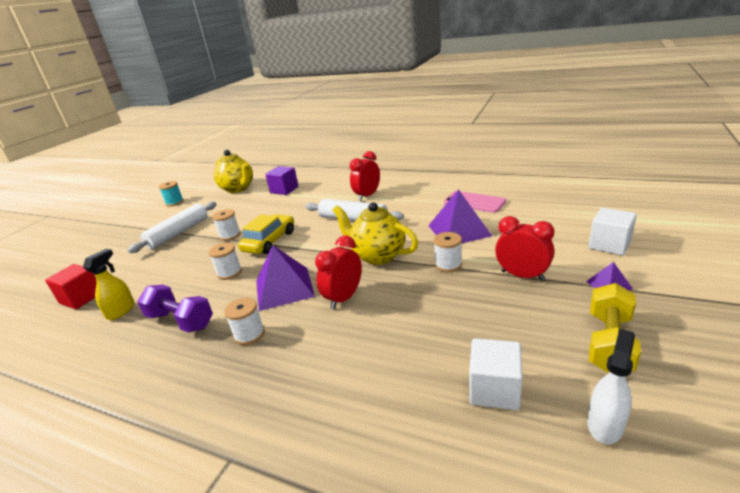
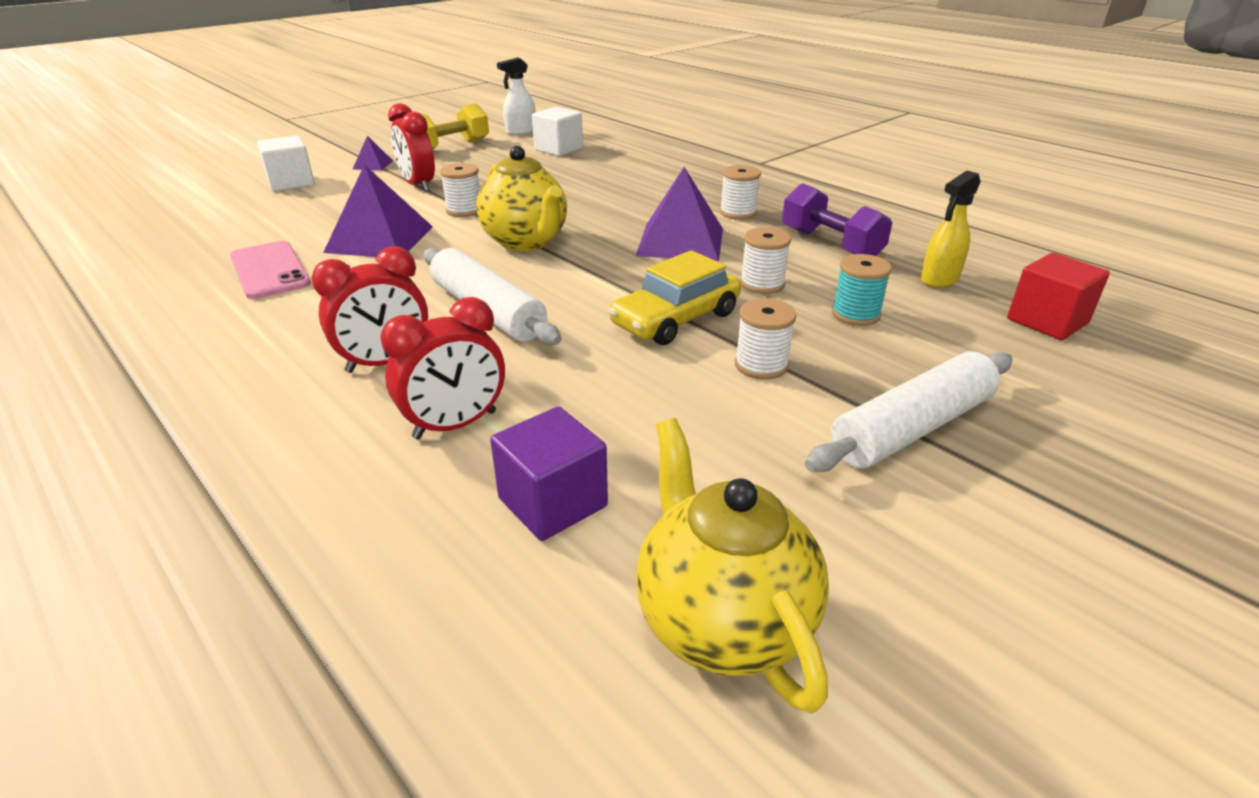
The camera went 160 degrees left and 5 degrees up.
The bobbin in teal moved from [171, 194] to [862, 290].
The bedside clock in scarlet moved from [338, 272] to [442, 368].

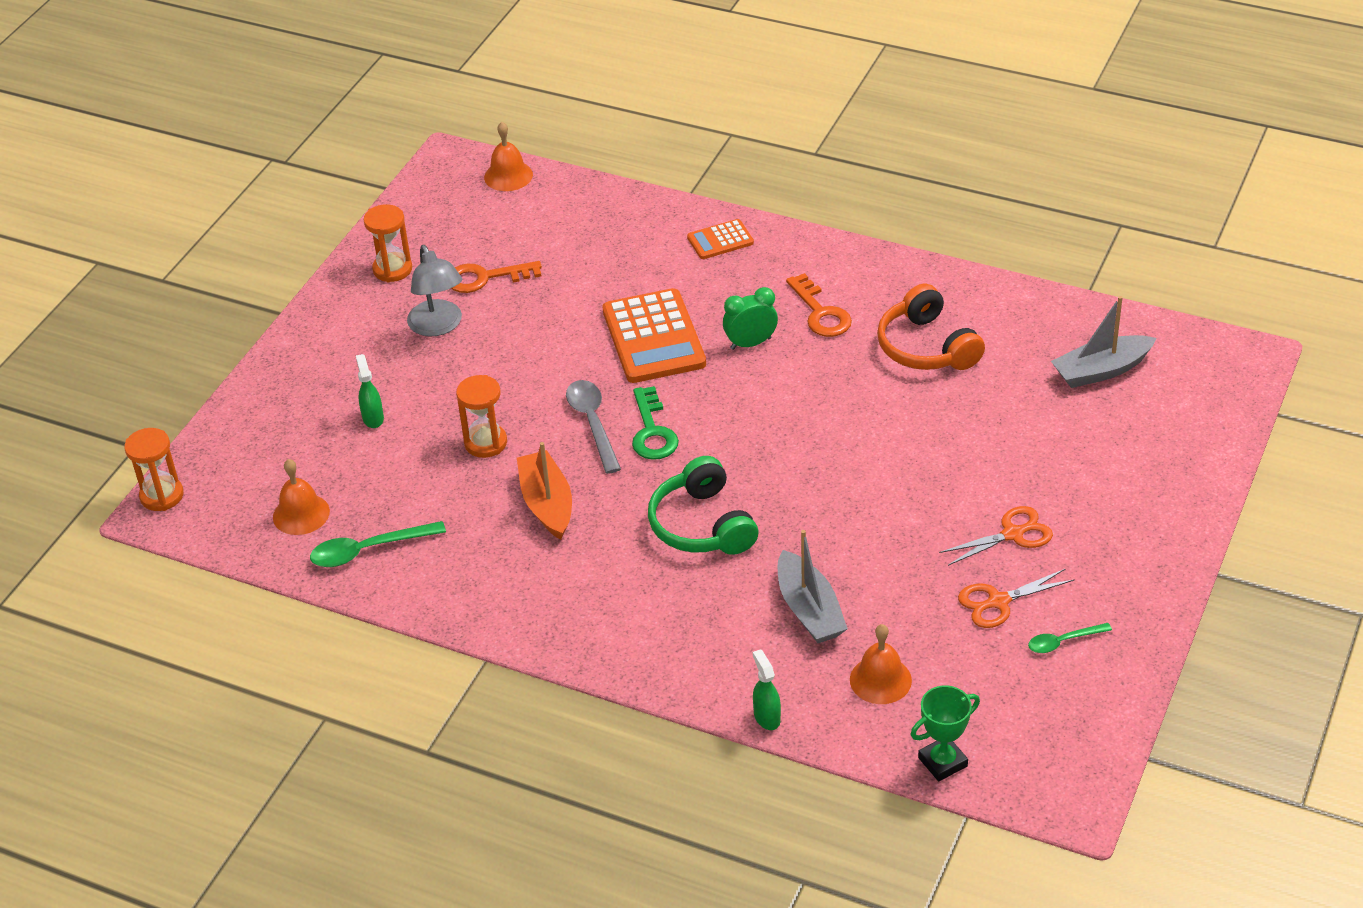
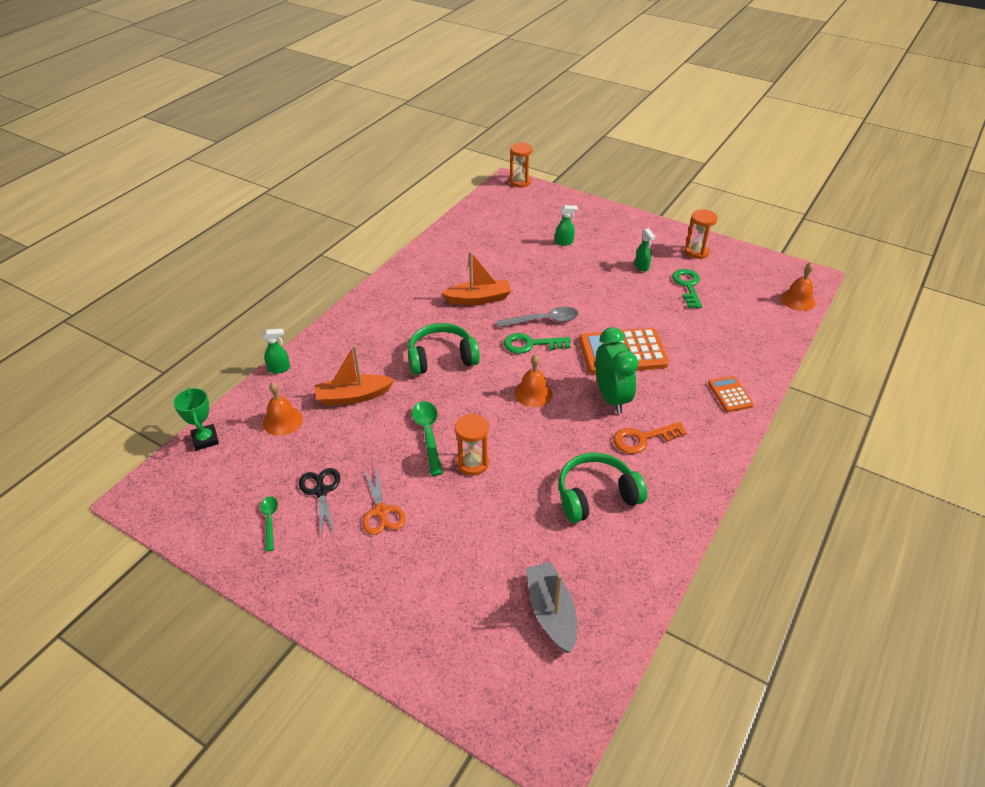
The camera went 95 degrees right and 0 degrees up.
The school bell in bright orange moved from [301, 497] to [533, 381].
The teaspoon in green moved from [378, 544] to [427, 438].
The reading lamp in ash-grey at [434, 290] was replaced by the spray bottle in green at [645, 250].
The key in bright orange at [496, 277] became the key in green at [687, 288].
The hourglass in bright orange moved from [481, 416] to [472, 445].
The bedside clock in green at [750, 318] changed to 1.57 times the size.
The sailboat in ash-grey at [813, 586] became the sailboat in bright orange at [354, 375].
The headphones in bright orange at [931, 327] became the headphones in green at [603, 488].
The shears in bright orange at [1016, 598] became the shears in black at [319, 503].

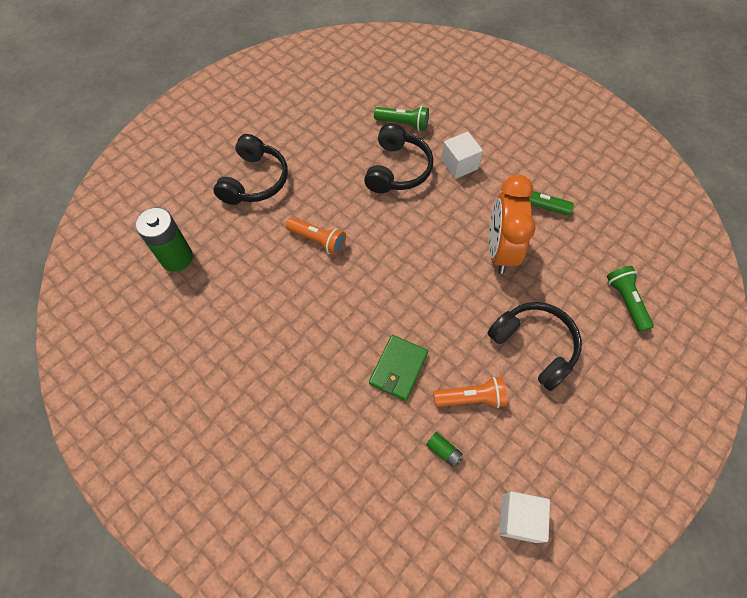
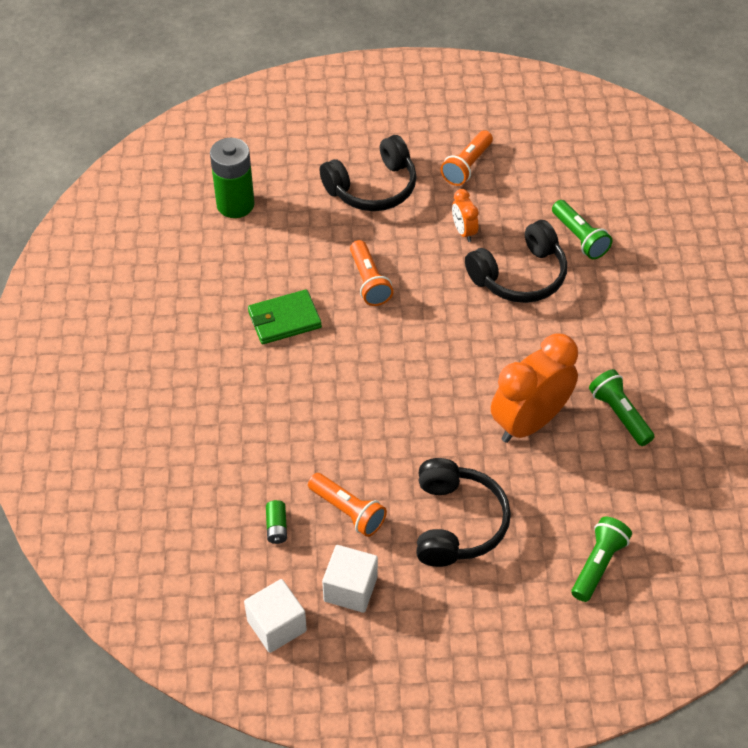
The camera went 45 degrees right and 10 degrees down.
The card wallet in green moved from [398, 368] to [285, 316].
The block in snow-white moved from [462, 155] to [350, 579].
The torch in bright orange at [467, 158] appeared.
The bedside clock in bright orange at [465, 215] appeared.

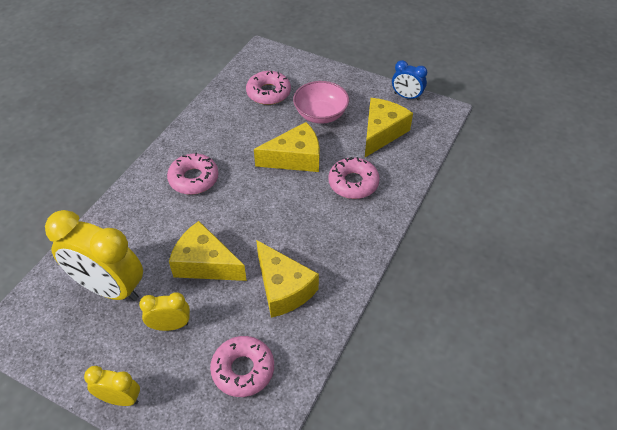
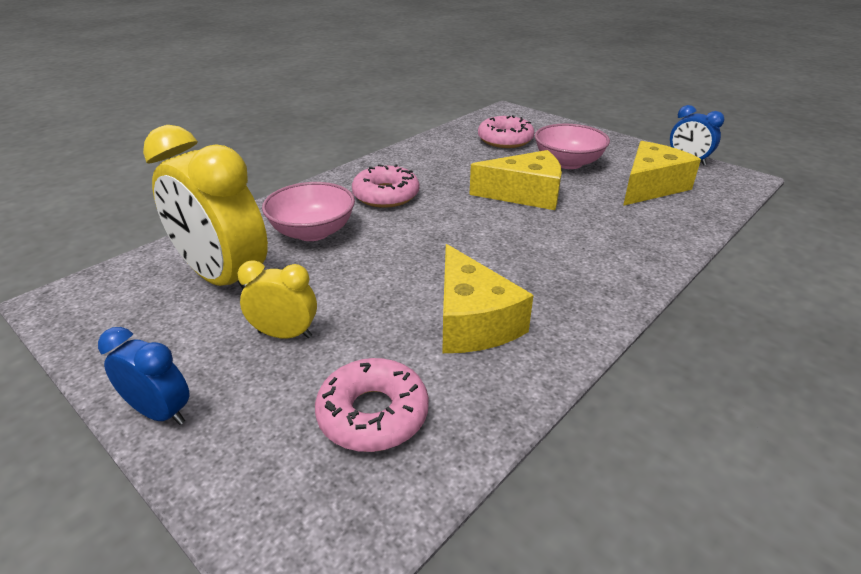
The camera went 15 degrees right and 15 degrees down.
The bedside clock in yellow at [112, 386] became the bedside clock in royal blue at [144, 376].
The piece of cheese in yellow at [208, 251] disappeared.
The donut in rose-pink at [354, 178] disappeared.
The deep dish in rose-pink at [308, 211] appeared.

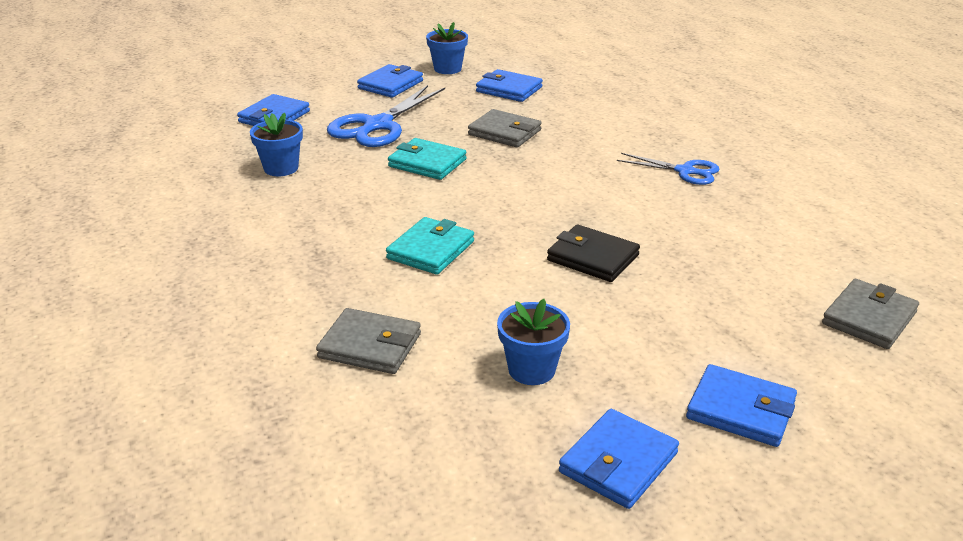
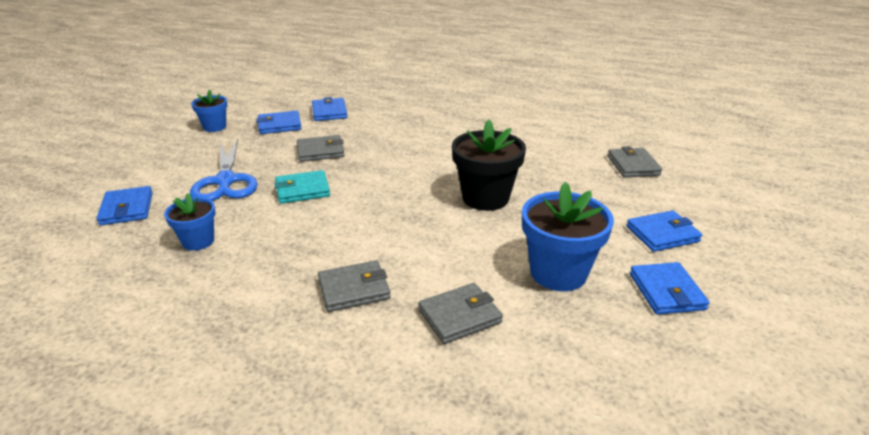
The camera went 45 degrees left and 0 degrees up.
The card wallet in royal blue moved from [390, 81] to [329, 109].
The card wallet in teal at [430, 246] disappeared.
The potted plant in royal blue at [533, 342] changed to 1.71 times the size.
The card wallet in black at [593, 253] was replaced by the potted plant in black at [489, 165].
The shears in royal blue at [668, 169] disappeared.
The card wallet in ash-grey at [354, 286] appeared.

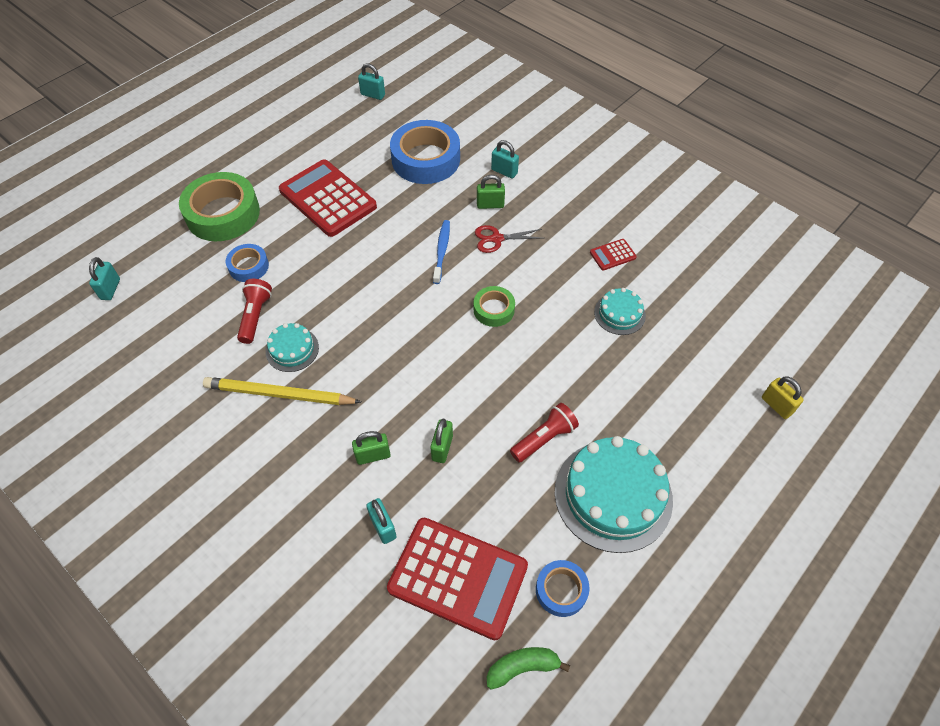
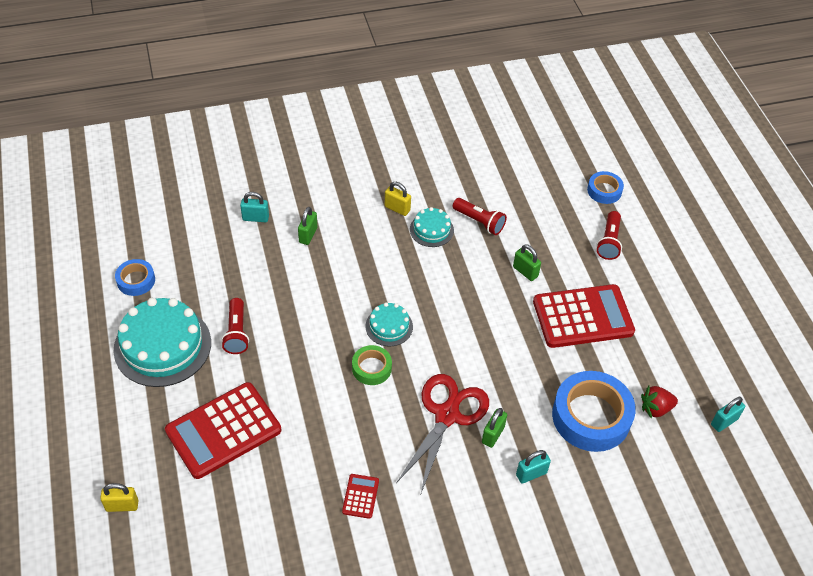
The camera went 120 degrees right and 5 degrees down.
The padlock in teal at [104, 278] disappeared.
The sticky tape in green at [219, 206] was replaced by the torch in scarlet at [609, 235].
The wooden pencil in yellow at [282, 391] was replaced by the padlock in yellow at [398, 199].
The sticky tape in royal blue moved from [247, 263] to [605, 187].
The calculator in scarlet moved from [457, 579] to [223, 430].
The padlock in green moved from [441, 441] to [527, 262].
The toothbrush in royal blue at [441, 252] disappeared.
The shears in scarlet at [509, 239] changed to 1.84 times the size.
The toy banana in green at [528, 668] disappeared.
The layer cake in teal moved from [620, 311] to [389, 324].
The berry in scarlet at [659, 402] appeared.

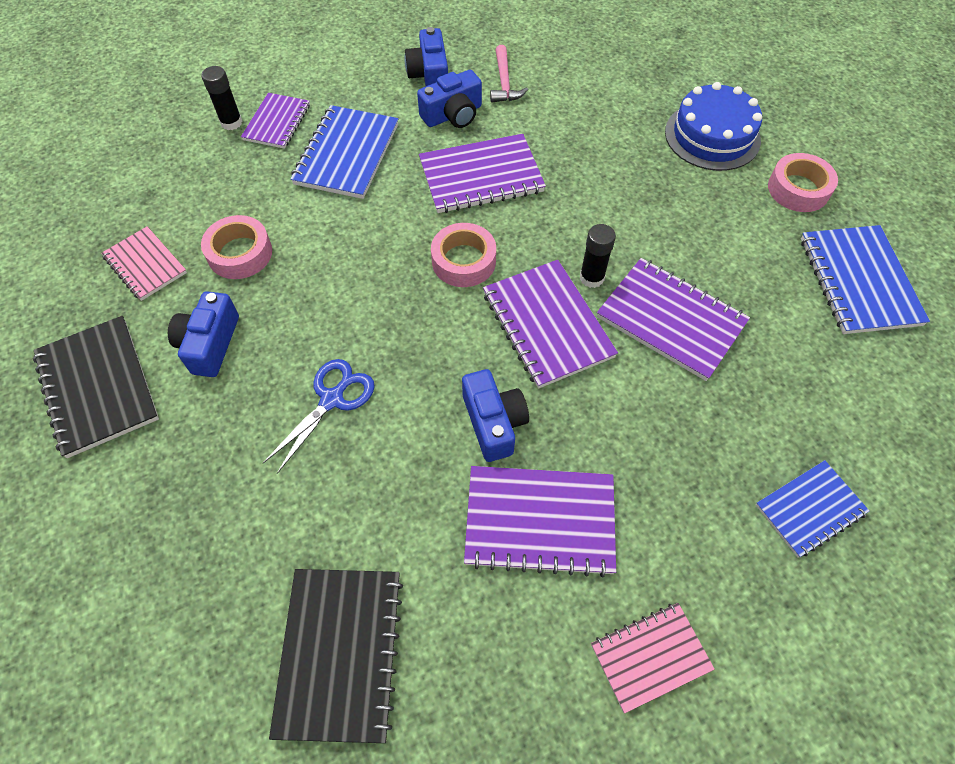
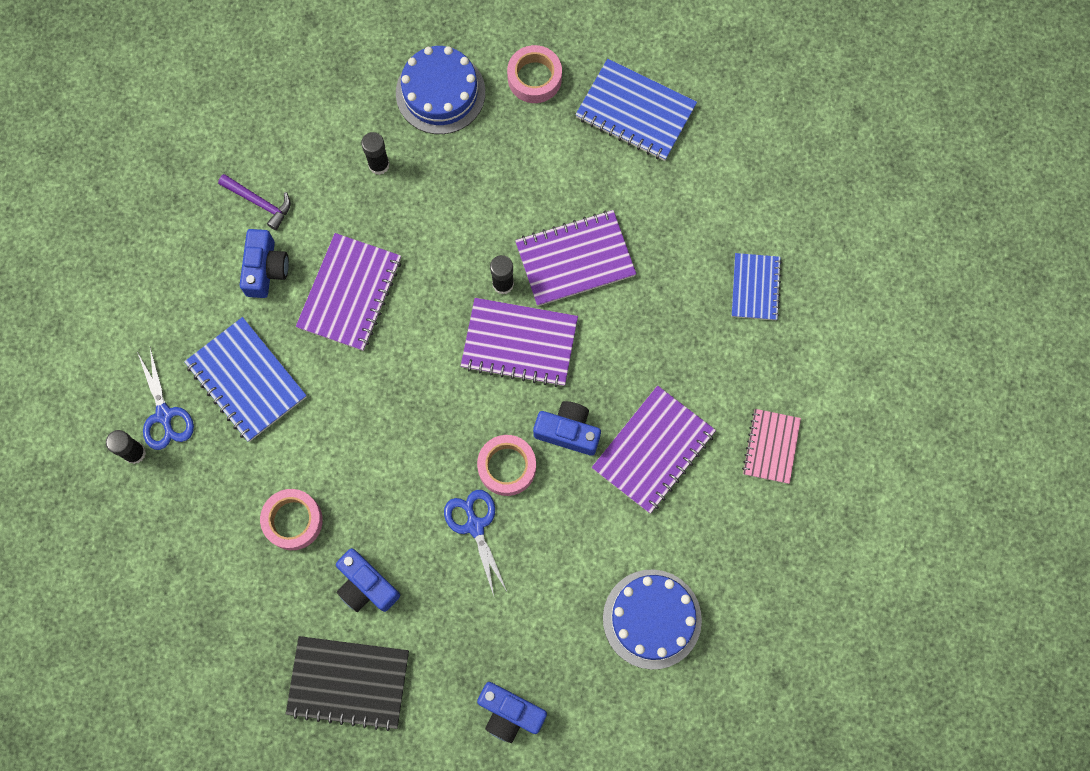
The camera went 55 degrees left and 15 degrees up.
The notepad in rose-pink at [144, 263] disappeared.
The notepad in royal purple at [275, 121] was replaced by the shears in royal blue at [165, 398].
The notepad in black at [336, 656] was replaced by the layer cake in royal blue at [652, 619].
The compact camera in royal blue moved from [426, 56] to [512, 712].
The sticky tape in rose-pink moved from [463, 255] to [506, 465].
The hammer in rose-pink at [509, 74] became the hammer in royal purple at [254, 202].
The stick of glue in black at [375, 153] appeared.

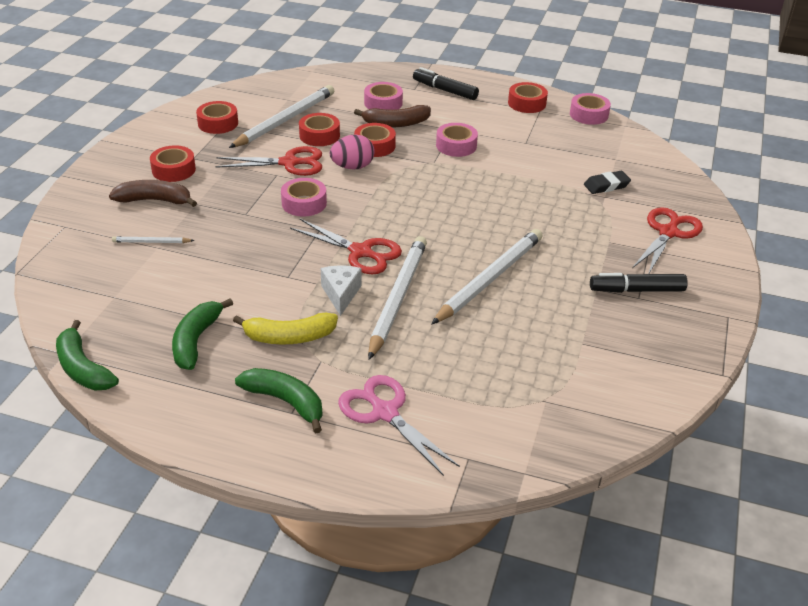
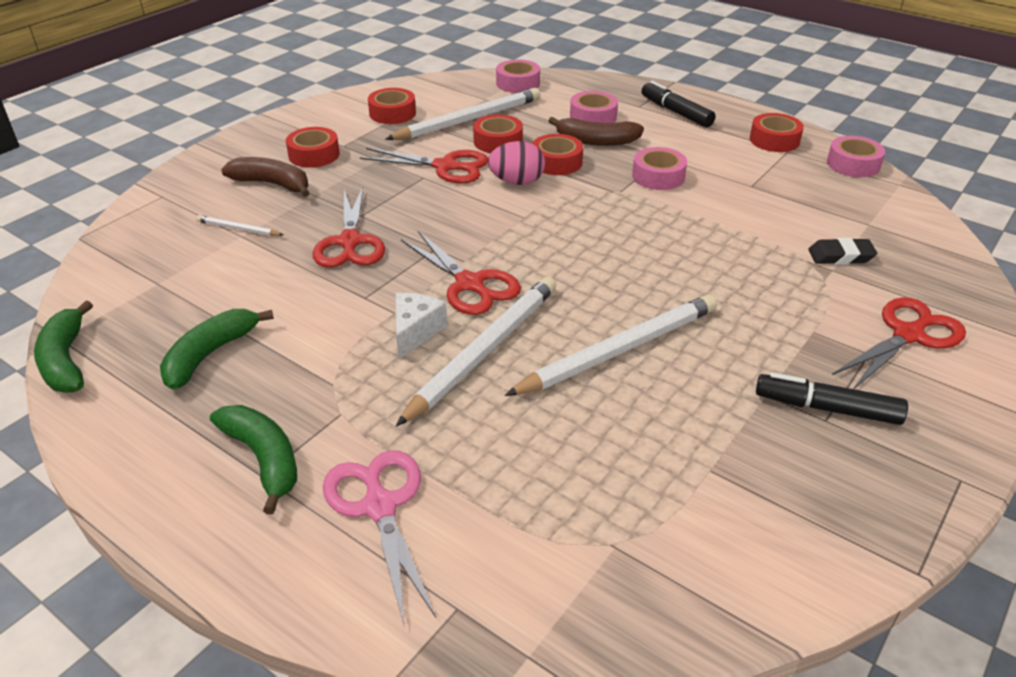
The camera went 20 degrees right and 0 degrees up.
The toy banana in yellow at [285, 329] disappeared.
The sticky tape in rose-pink moved from [304, 197] to [518, 76].
The shears in scarlet at [349, 227] appeared.

